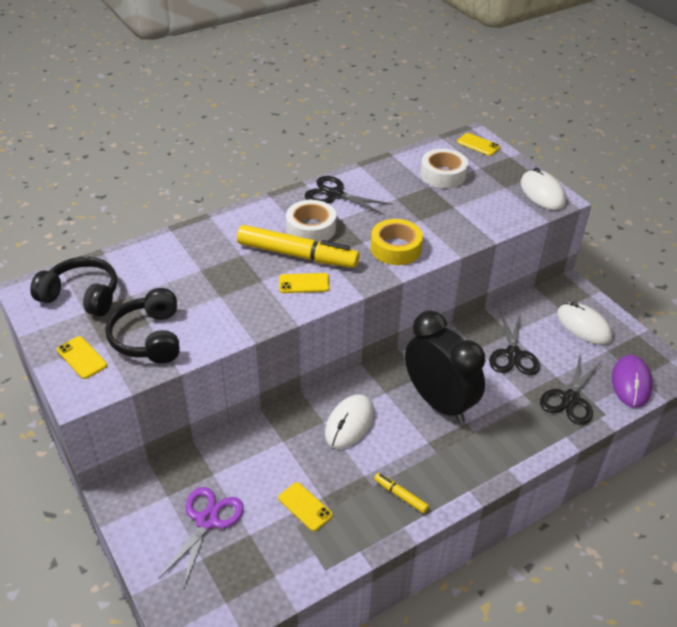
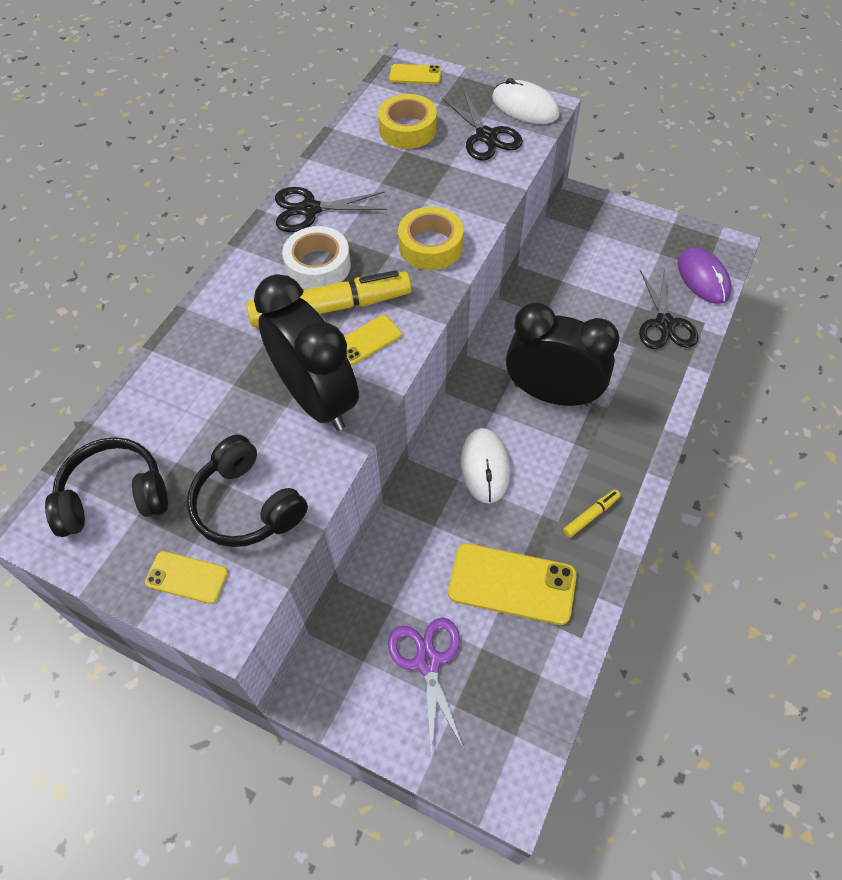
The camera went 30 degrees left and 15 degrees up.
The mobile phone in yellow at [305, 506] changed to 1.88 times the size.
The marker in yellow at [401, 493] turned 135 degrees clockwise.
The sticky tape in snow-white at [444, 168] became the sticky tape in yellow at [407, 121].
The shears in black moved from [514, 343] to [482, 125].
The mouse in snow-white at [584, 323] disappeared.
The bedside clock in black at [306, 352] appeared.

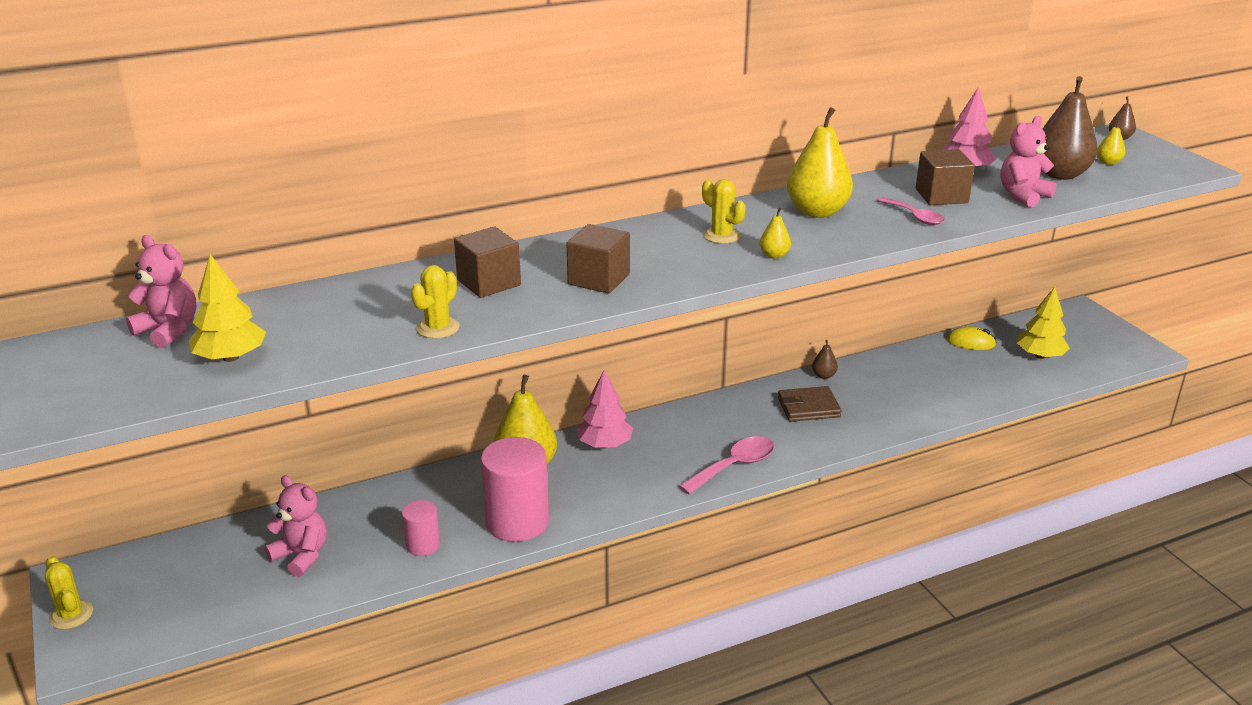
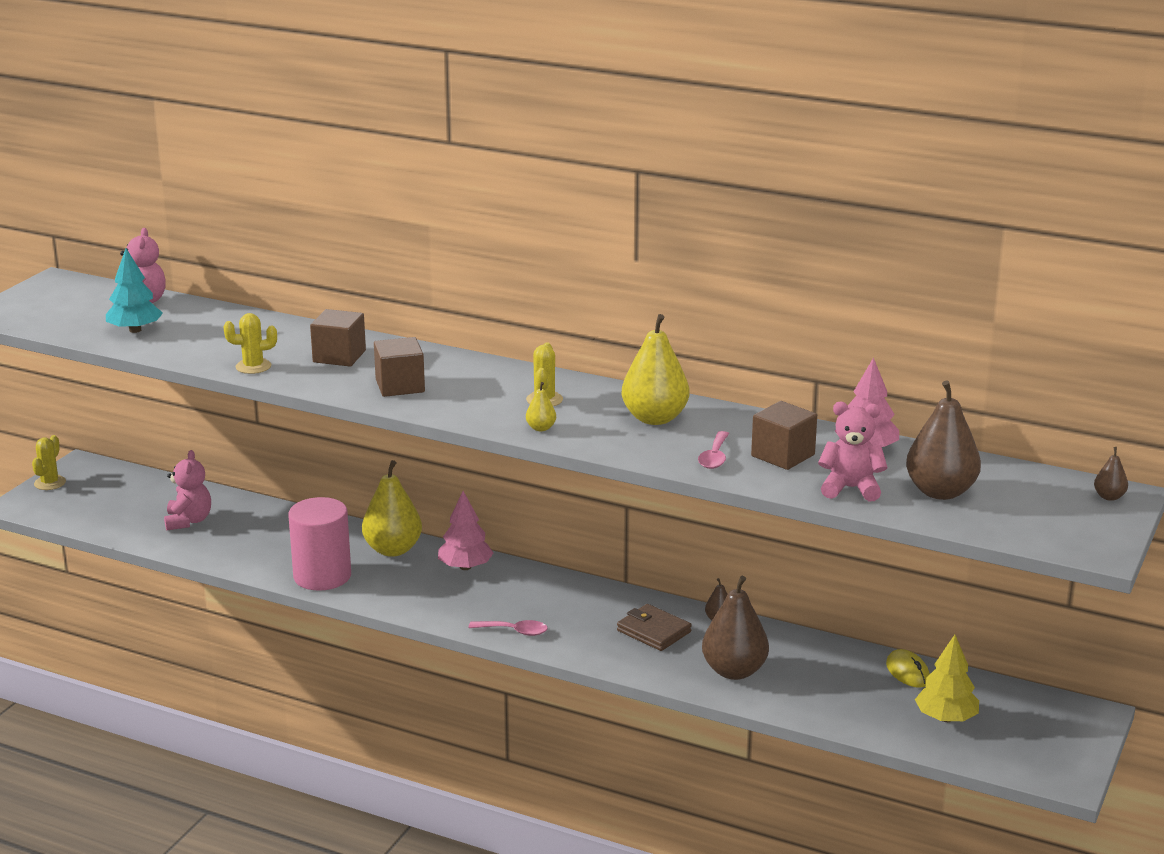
The camera went 50 degrees right and 5 degrees down.
The fir tree in yellow at [227, 308] became the fir tree in teal at [134, 290].
The cylinder shape in rose-pink at [421, 528] disappeared.
The teaspoon in rose-pink at [726, 465] changed to 0.67 times the size.
The pear in yellow at [1111, 142] disappeared.
The pear in russet at [735, 628] appeared.

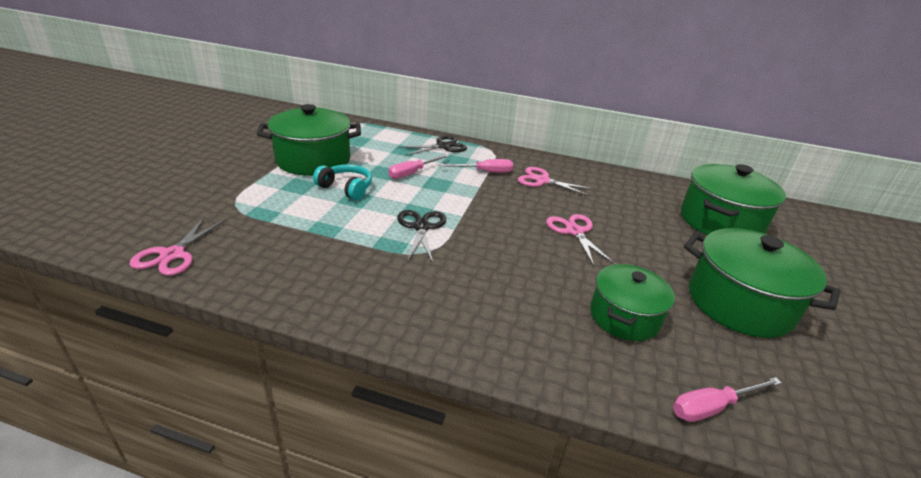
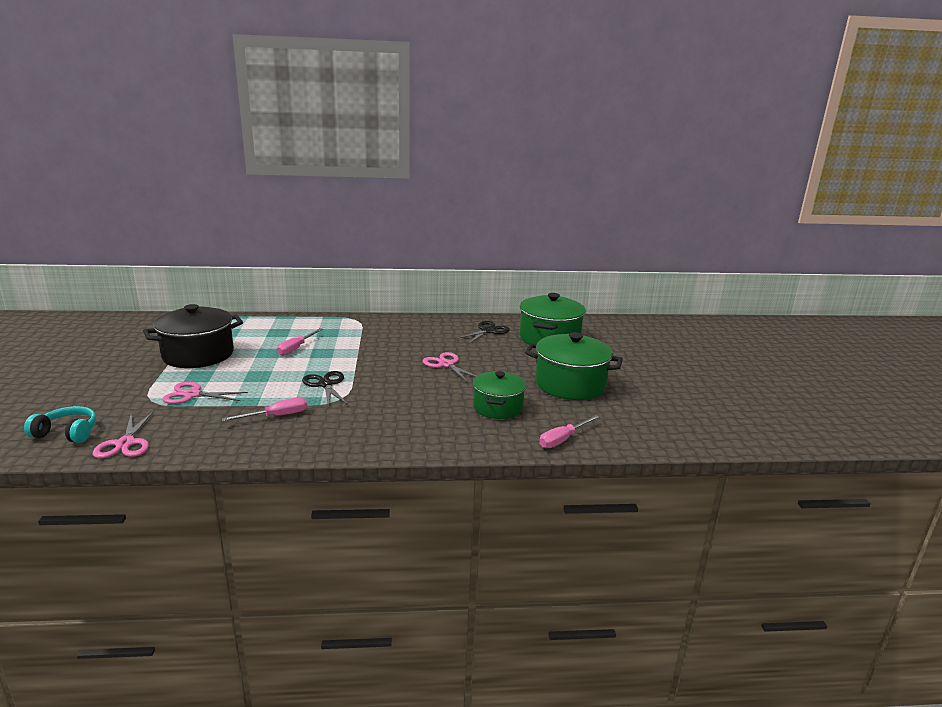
The camera went 20 degrees left and 10 degrees down.
The stockpot in green at [309, 140] became the stockpot in black at [193, 336].
The headphones in teal moved from [342, 182] to [60, 424].
The shears in black moved from [432, 145] to [482, 332].
The hand screwdriver in rose-pink moved from [476, 166] to [264, 409].
The shears in rose-pink moved from [556, 181] to [205, 393].

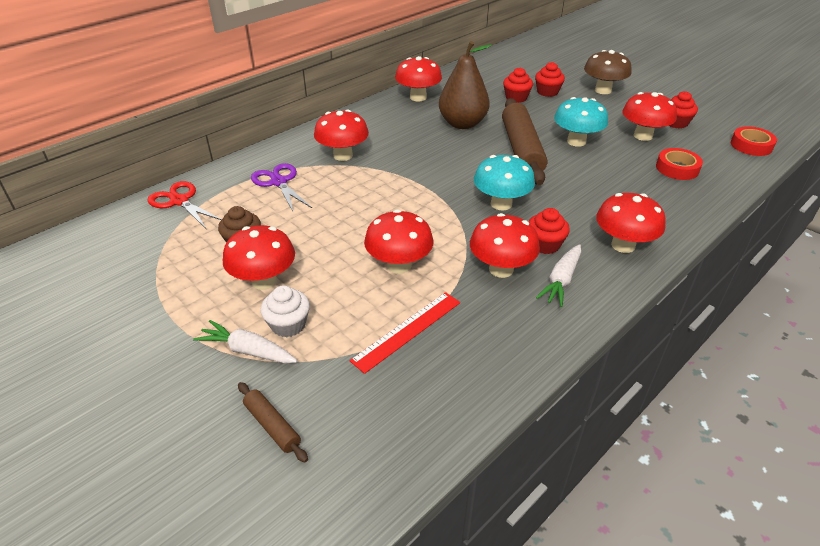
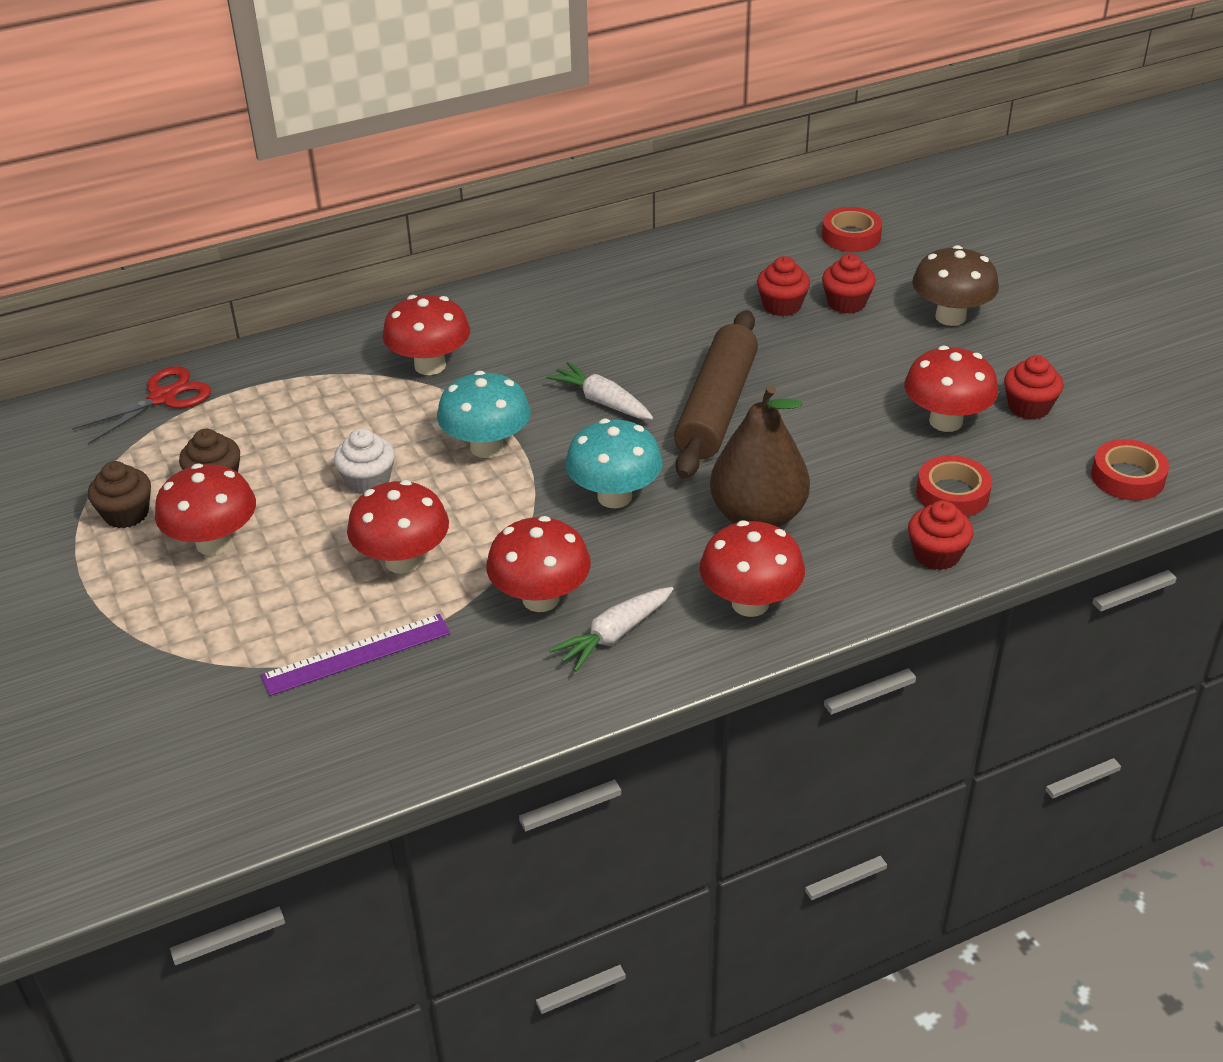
The camera went 20 degrees right and 0 degrees up.
The shears in scarlet at [184, 204] turned 75 degrees clockwise.
The root vegetable in snow-white moved from [245, 341] to [599, 391].
The pastry roller in russet at [273, 422] disappeared.
The shears in royal purple at [281, 188] disappeared.
The muffin in snow-white moved from [285, 311] to [364, 461].
The straightedge in scarlet at [405, 333] became the straightedge in royal purple at [356, 655].
The mushroom in scarlet at [418, 79] disappeared.
The pear in russet moved from [465, 85] to [760, 456].
The muffin in scarlet moved from [549, 231] to [941, 535].
The mushroom in teal moved from [581, 122] to [484, 414].
The muffin in russet at [119, 494] appeared.
The sticky tape in scarlet at [852, 229] appeared.

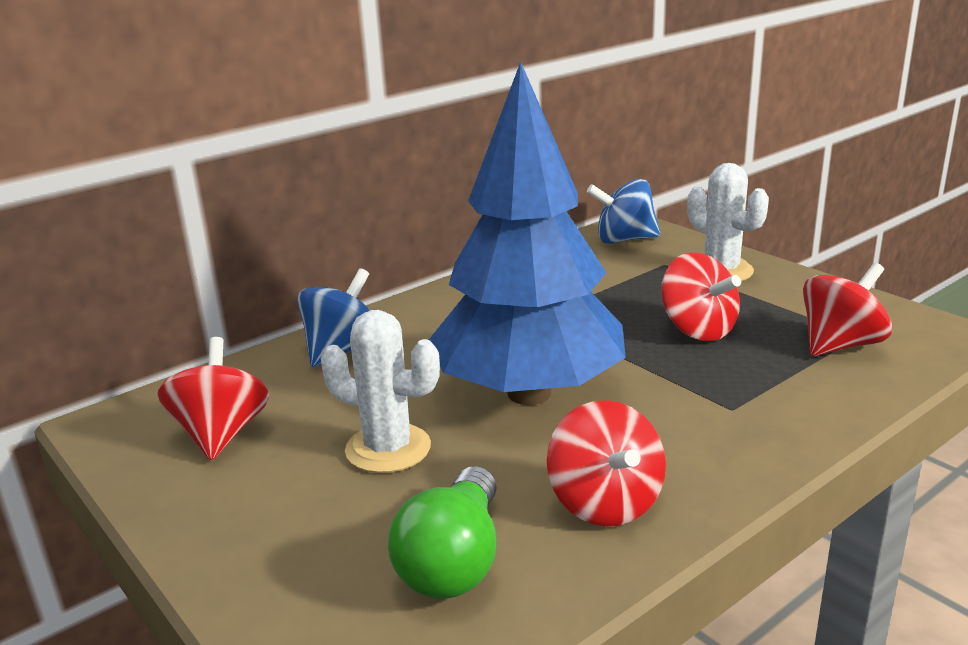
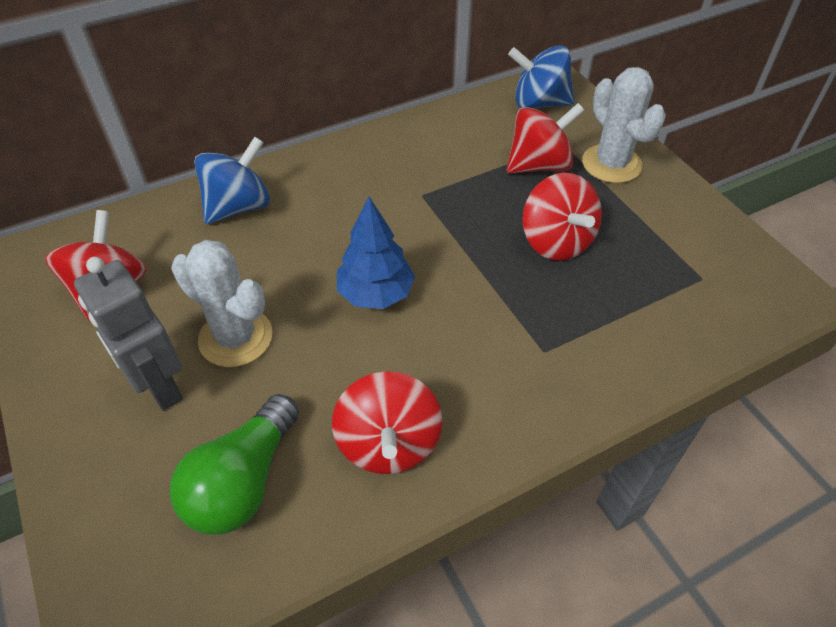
The camera went 10 degrees right and 25 degrees up.
The fir tree in royal blue at [527, 233] changed to 0.45 times the size.
The spinning top in scarlet moved from [847, 309] to [545, 138].
The robot in ash-grey at [128, 334] appeared.

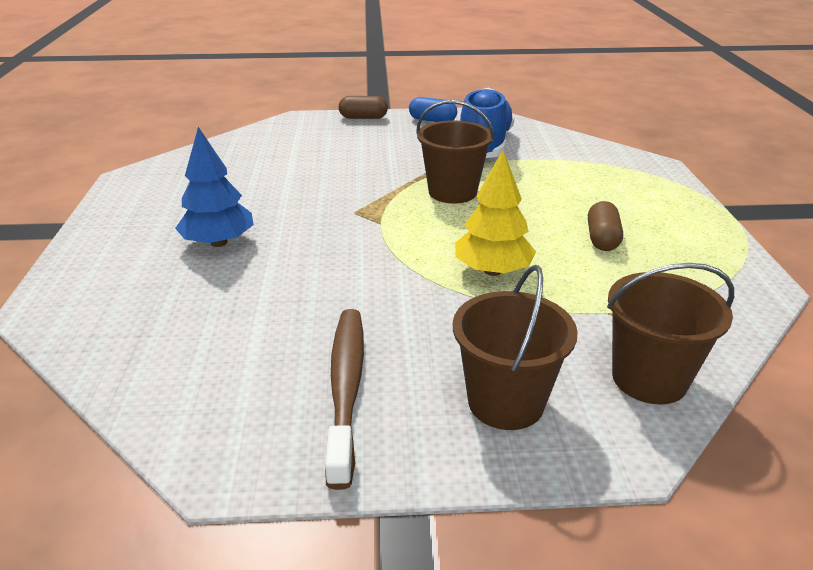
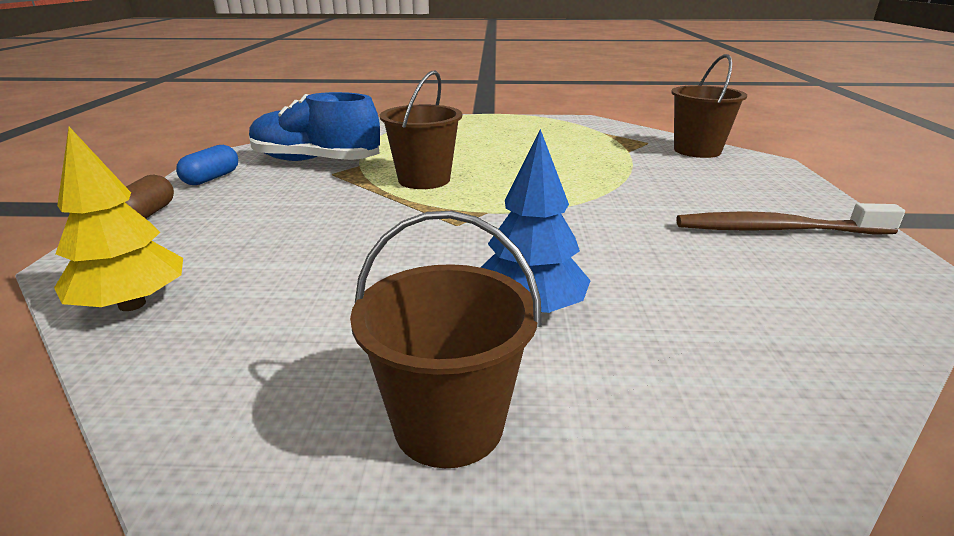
The camera went 85 degrees left and 5 degrees down.
The pail in russet moved from [515, 347] to [446, 339].
The fir tree in yellow moved from [495, 213] to [118, 219].
The capsule in russet at [605, 226] disappeared.

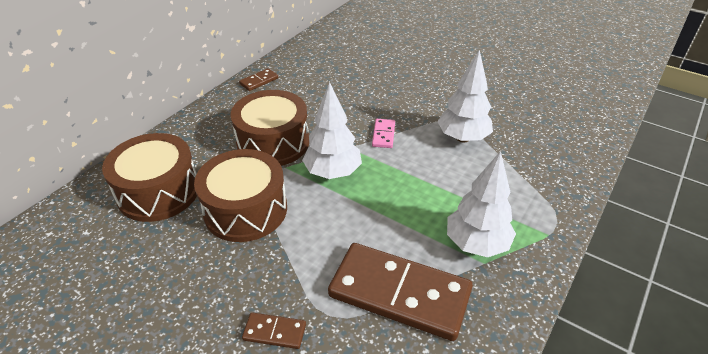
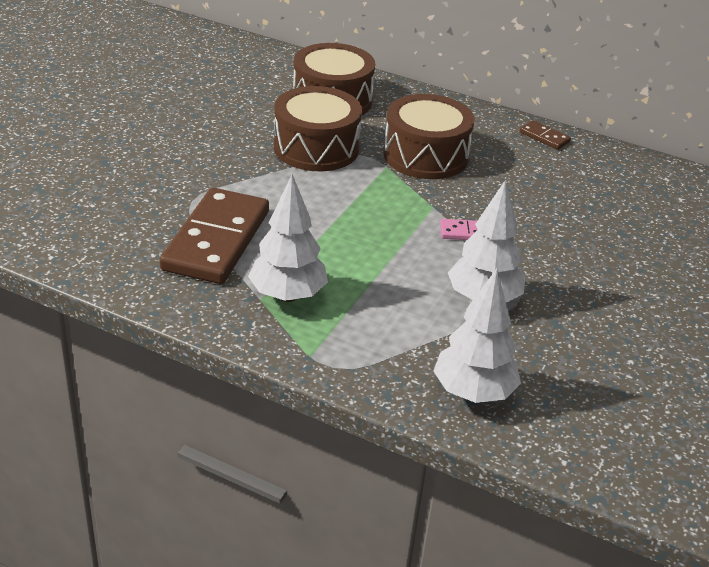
The camera went 80 degrees right and 5 degrees down.
The domino tile in russet at [274, 330] disappeared.
The fir tree in snow-white moved from [332, 130] to [477, 336].

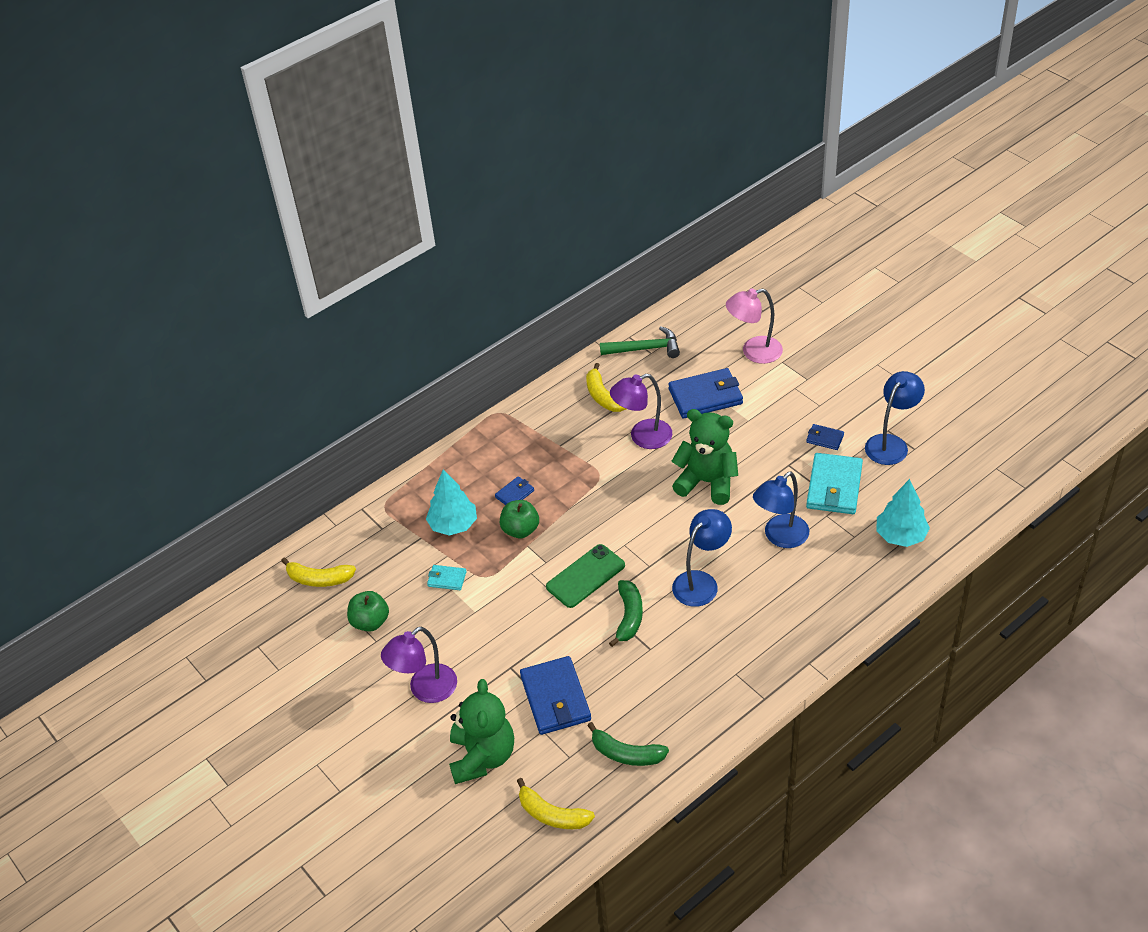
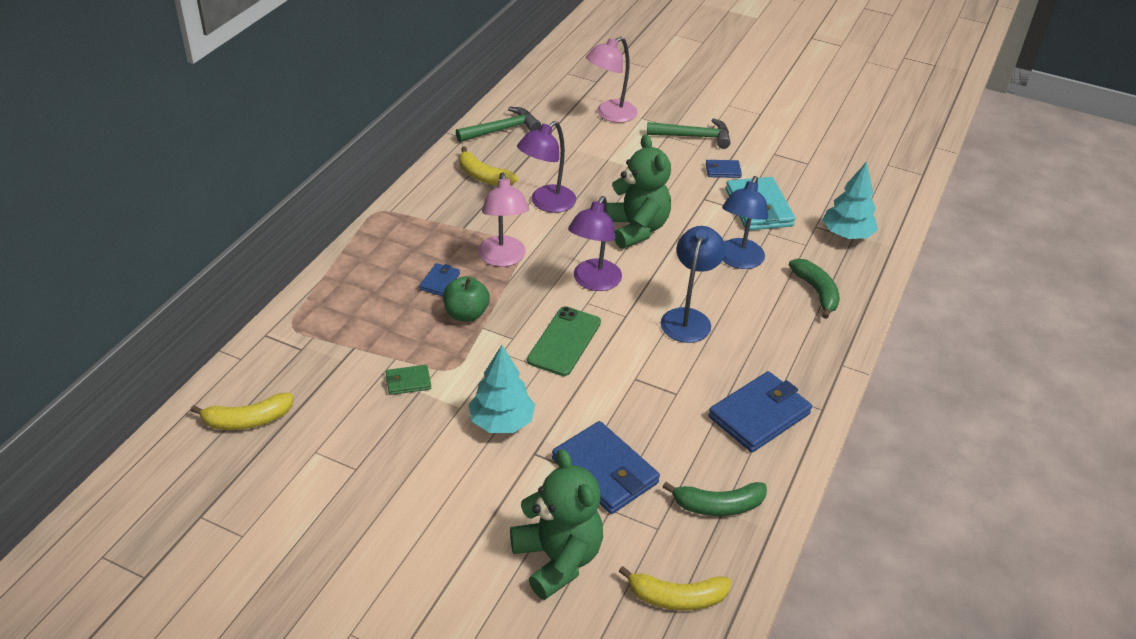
The camera went 30 degrees left and 5 degrees down.
The toy apple in green at [368, 611] disappeared.
The reading lamp in royal purple moved from [419, 665] to [595, 243].
The fir tree in teal moved from [451, 503] to [501, 389].
The card wallet in teal at [447, 577] became the card wallet in green at [408, 380].
The toy banana in green moved from [626, 613] to [814, 289].
The card wallet in royal blue moved from [705, 393] to [760, 411].
The stuffed bear in green at [705, 457] turned 75 degrees clockwise.
The reading lamp in royal blue at [895, 418] disappeared.
The reading lamp in rose-pink at [503, 219] appeared.
The hammer in green at [689, 133] appeared.

